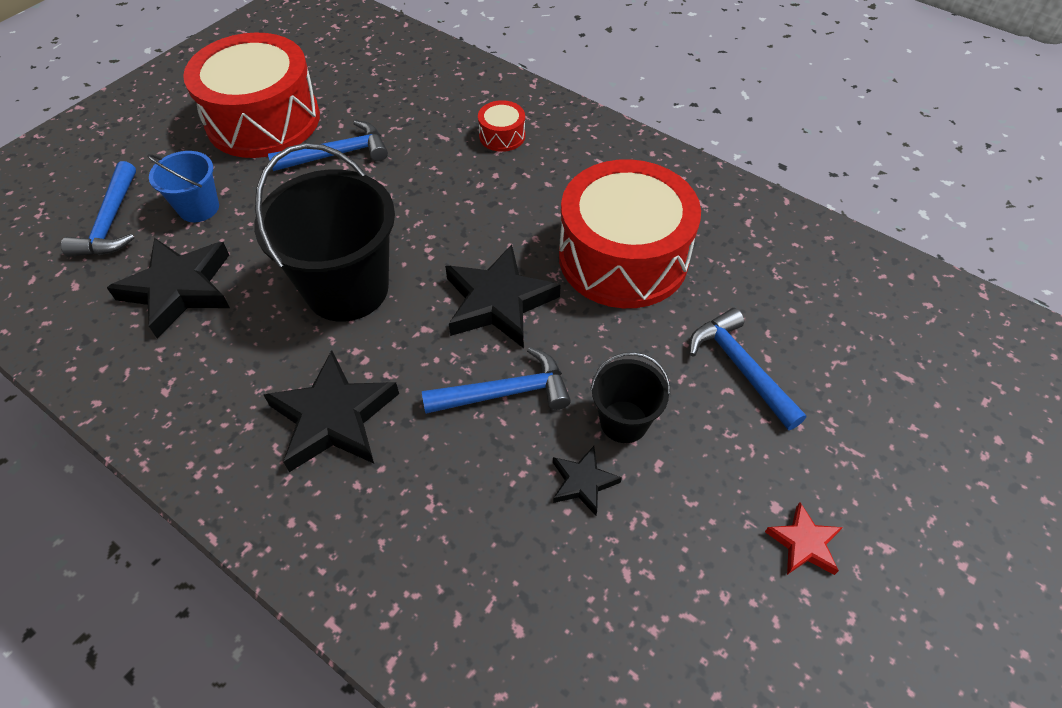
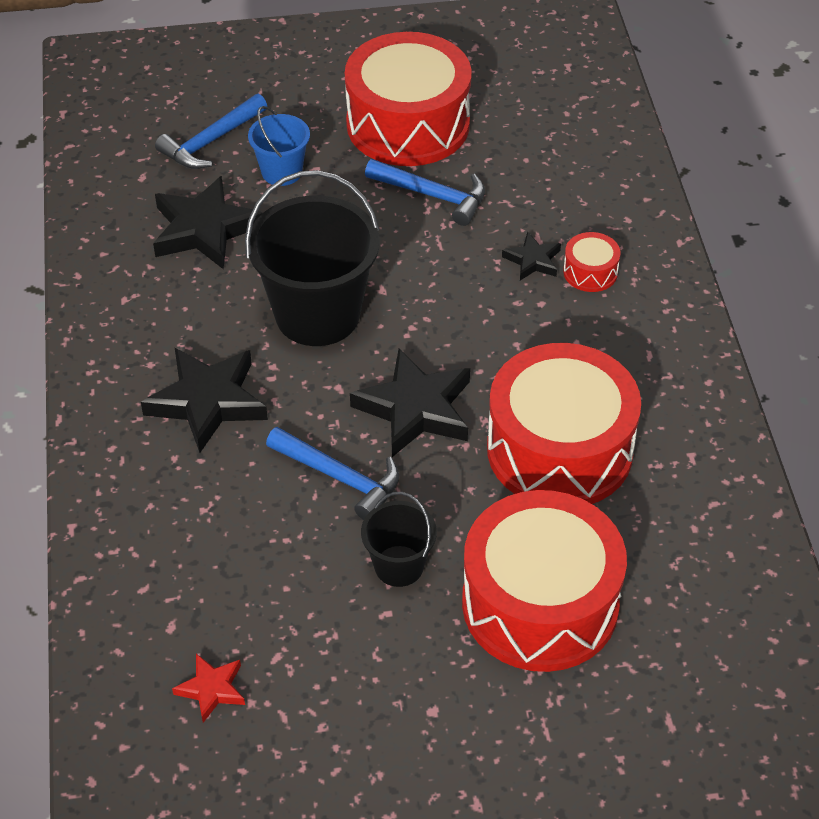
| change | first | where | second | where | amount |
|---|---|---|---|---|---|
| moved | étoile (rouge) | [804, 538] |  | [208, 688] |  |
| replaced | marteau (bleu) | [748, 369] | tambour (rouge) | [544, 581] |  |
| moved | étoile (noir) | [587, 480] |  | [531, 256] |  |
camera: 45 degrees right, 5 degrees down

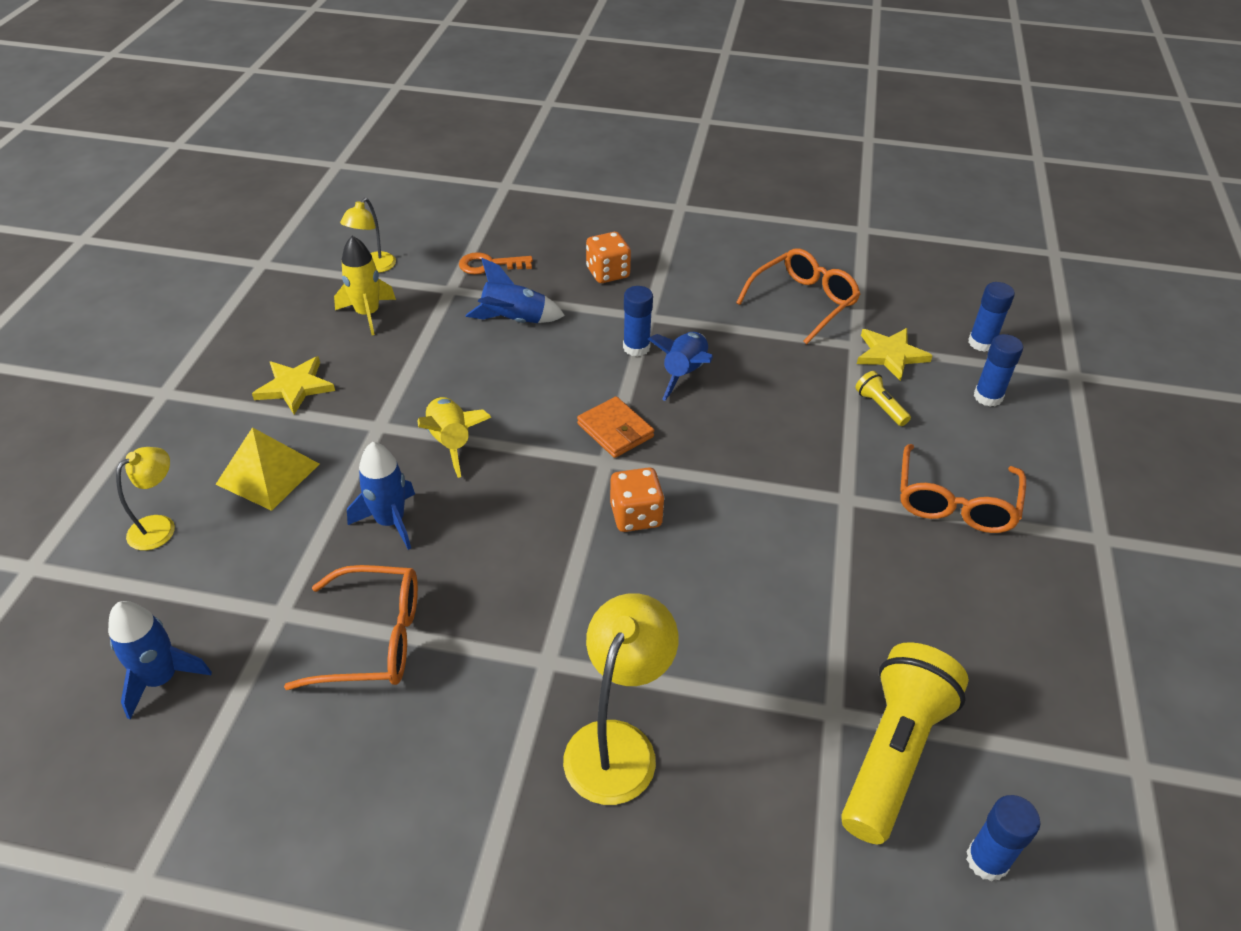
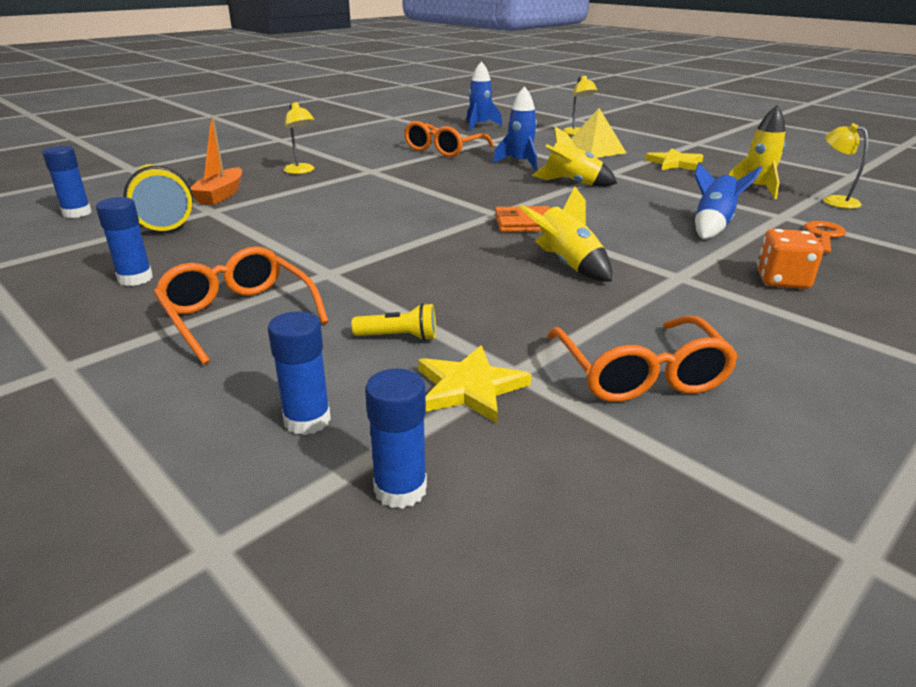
| change | first | where | second | where | amount |
|---|---|---|---|---|---|
| moved | bâton de colle (bleu) | [638, 321] |  | [124, 241] |  |
| added |  |  | bateau (orange) | [216, 161] |  |
| resized | lampe (jaune) | [621, 699] |  | [299, 138] | x0.59 |
| recoloured | fusée (bleu) | [680, 366] | fusée (jaune) | [566, 234] |  |
| removed | dé (orange) | [637, 499] |  |  |  |
camera: 125 degrees right, 15 degrees down

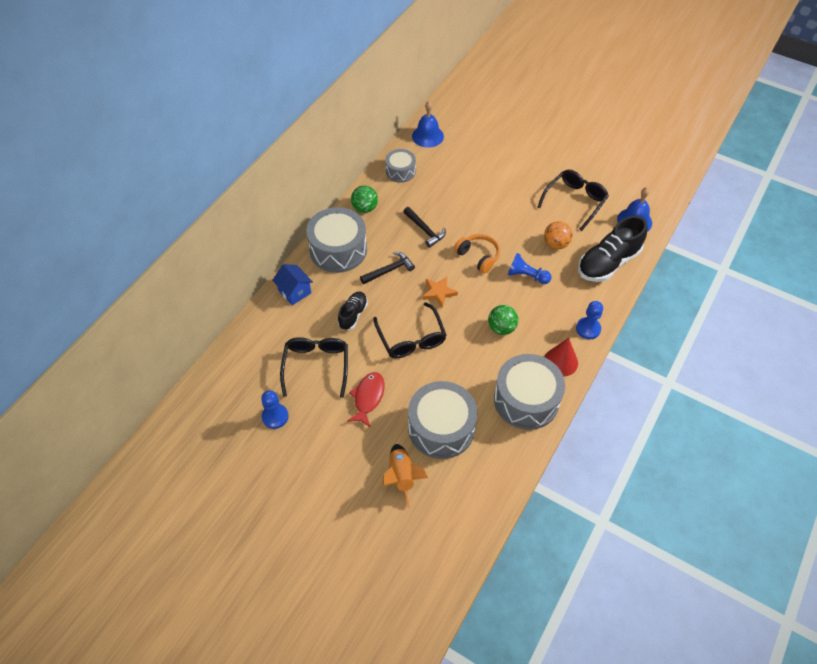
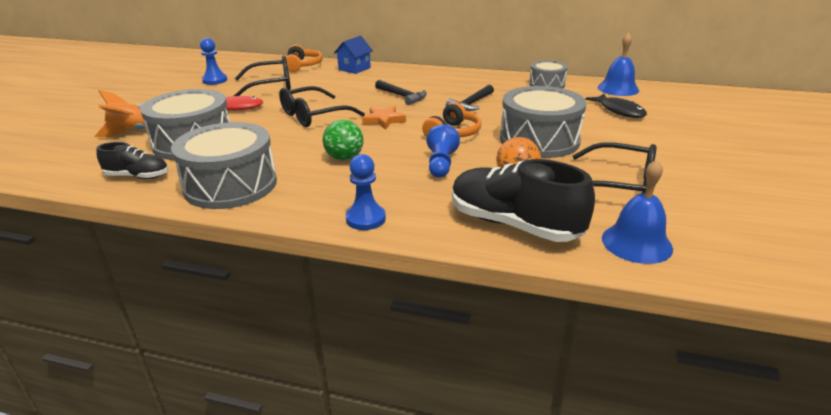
| change | first | where | second | where | amount |
|---|---|---|---|---|---|
| moved | chaussure (noir) | [353, 311] |  | [132, 160] |  |
| added |  |  | casque audio (orange) | [304, 58] |  |
| moved | tambour (gris) | [336, 240] |  | [543, 122] |  |
| added |  |  | poisson (noir) | [616, 106] |  |
| removed | balle (vert) | [364, 199] |  |  |  |
| removed | cône (rouge) | [561, 357] |  |  |  |
camera: 75 degrees right, 25 degrees down

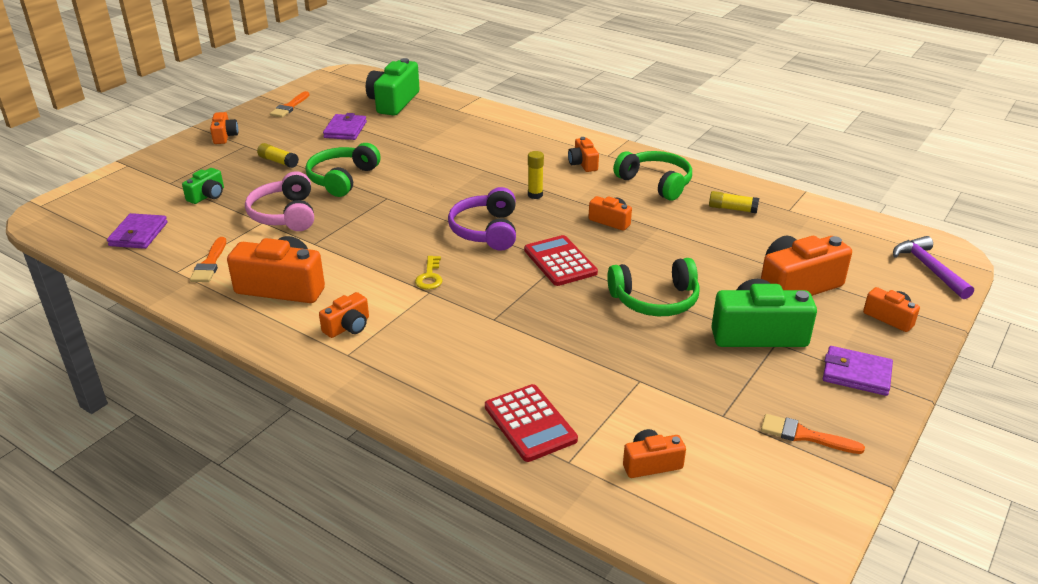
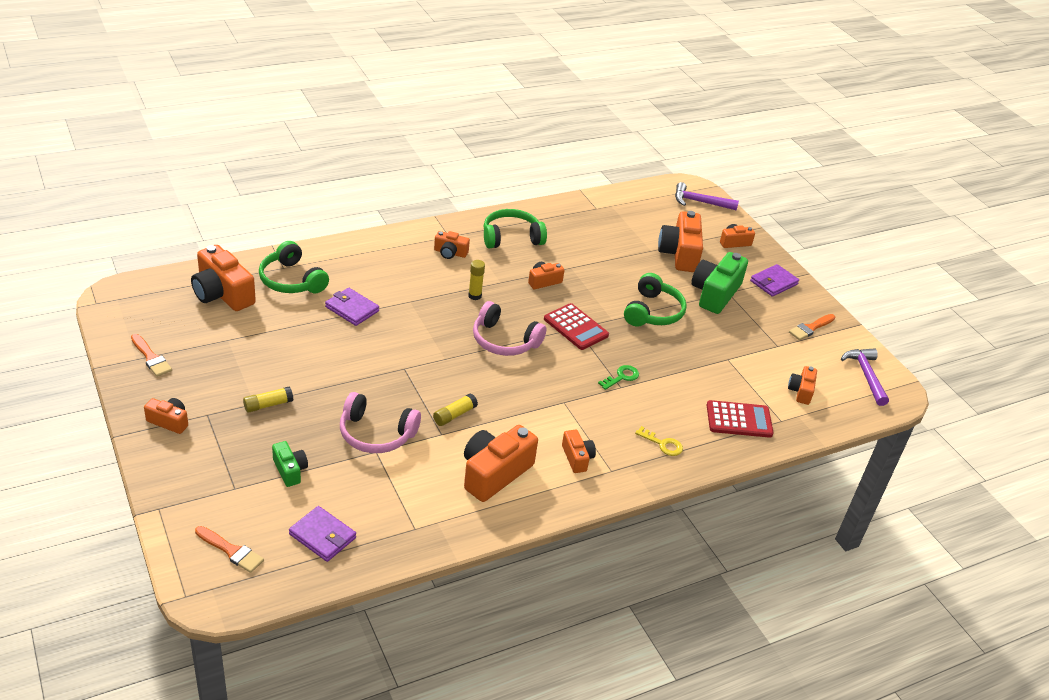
| change | first | where | second | where | amount |
|---|---|---|---|---|---|
| recoloured | appareil photo (vert) | [393, 86] | appareil photo (orange) | [223, 278] |  |
| moved | pinceau (orange) | [208, 259] |  | [229, 549] |  |
| moved | casque audio (vert) | [343, 170] |  | [294, 267] |  |
| moved | portefeuille (violet) | [345, 126] |  | [352, 307] |  |
| moved | bâton de colle (jaune) | [734, 202] |  | [455, 409] |  |
| recoloured | casque audio (violet) | [482, 219] | casque audio (rose) | [510, 328] |  |
| turned | calculatrice (rouge) | [561, 260] |  | [576, 326] | 135 degrees counterclockwise |
| added |  |  | clé (vert) | [618, 377] |  |
| moved | clé (jaune) | [428, 273] |  | [659, 441] |  |
| added |  |  | marteau (violet) | [865, 377] |  |
camera: 65 degrees left, 5 degrees up

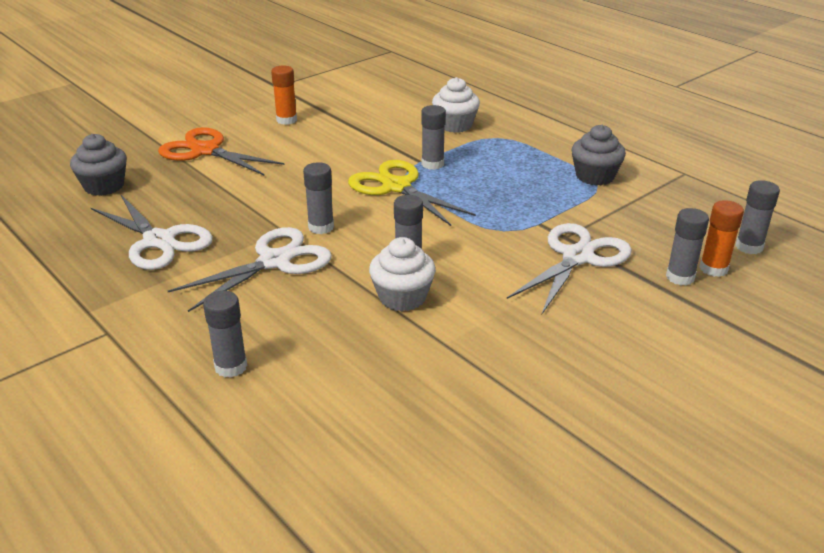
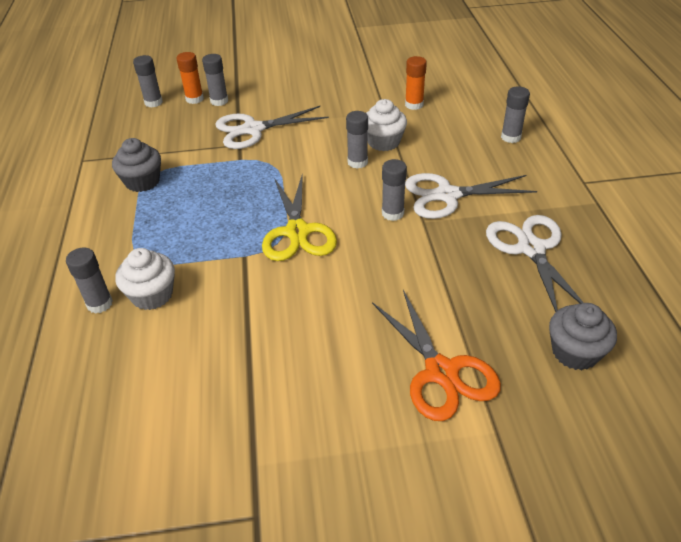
| change | first | where | second | where | amount |
|---|---|---|---|---|---|
| moved | bâton de colle (gris) | [433, 137] |  | [89, 281] |  |
| moved | bâton de colle (orange) | [284, 95] |  | [416, 83] |  |
camera: 145 degrees left, 10 degrees up

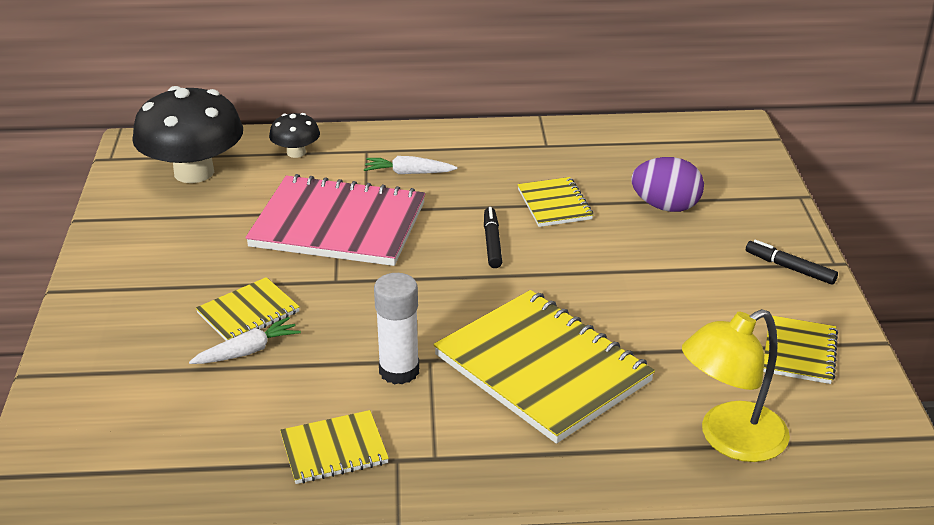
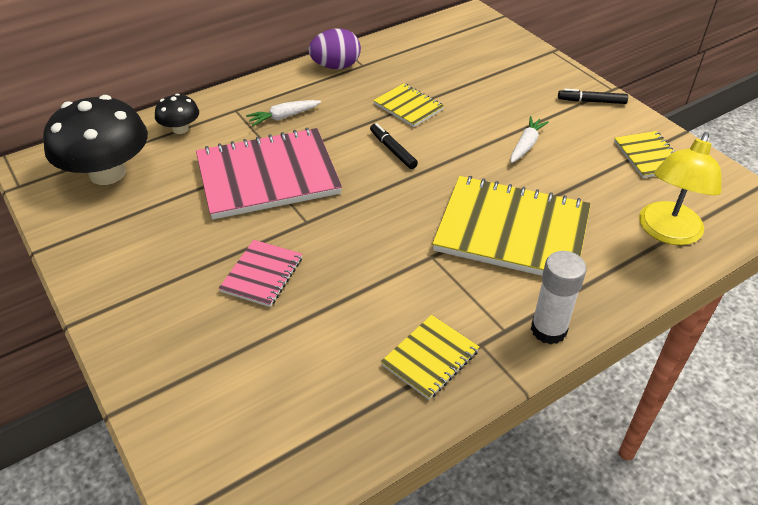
| change | first | where | second | where | amount |
|---|---|---|---|---|---|
| recoloured | carnet (jaune) | [248, 309] | carnet (rose) | [260, 273] |  |
| moved | œuf (violet) | [667, 184] |  | [334, 48] |  |
| moved | carotte (blanc) | [245, 340] |  | [530, 139] |  |
| moved | bâton de colle (blanc) | [396, 329] |  | [558, 297] |  |
camera: 30 degrees left, 10 degrees up

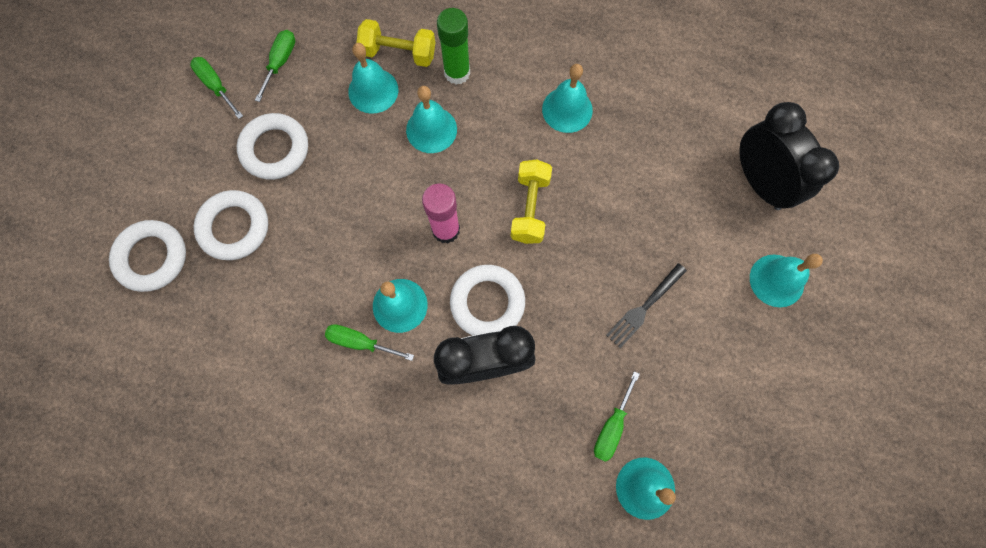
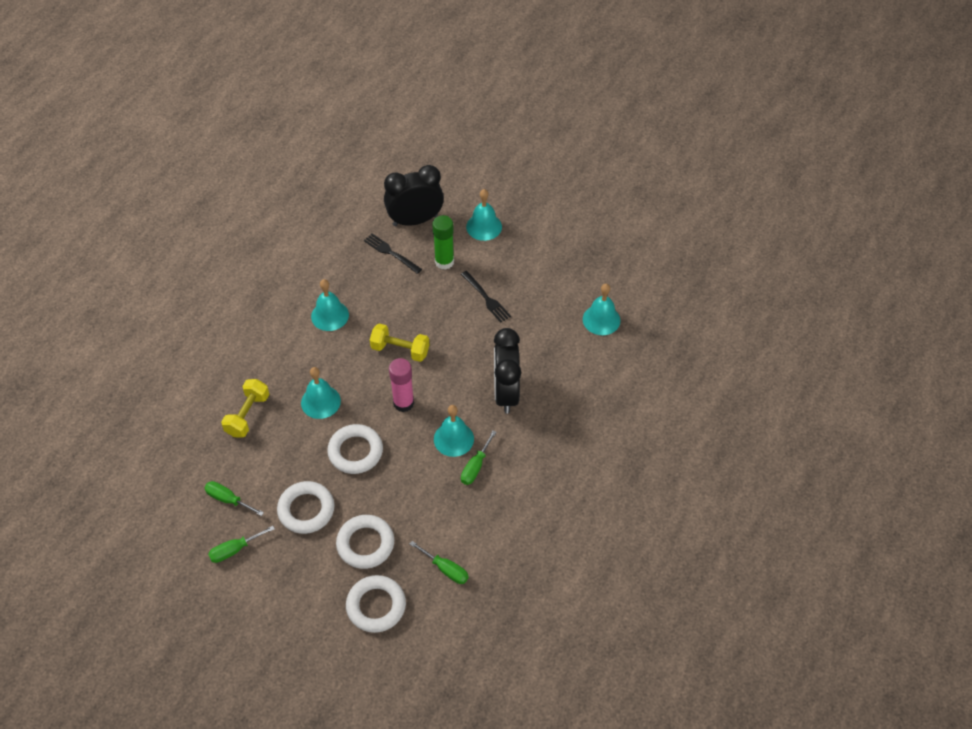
| change | first | where | second | where | amount |
|---|---|---|---|---|---|
| moved | anneau (blanc) | [487, 300] |  | [355, 449] |  |
| added |  |  | fourchette (noir) | [393, 254] |  |
| moved | tournevis (vert) | [617, 416] |  | [439, 562] |  |
| moved | bâton de colle (vert) | [453, 46] |  | [443, 242] |  |
| removed | cloche (turquoise) | [373, 78] |  |  |  |
camera: 80 degrees left, 20 degrees down

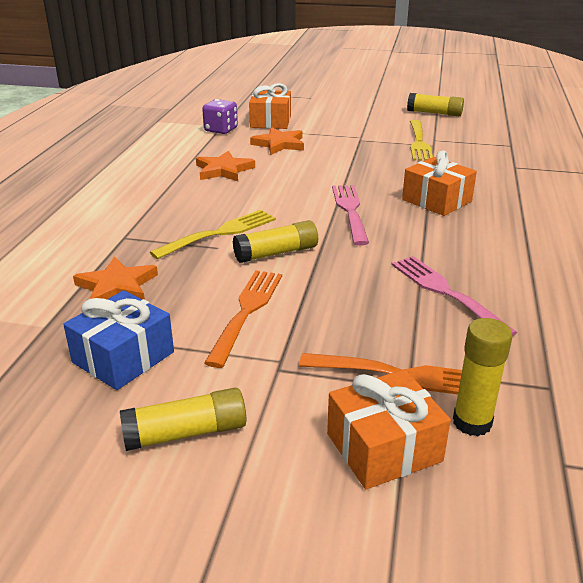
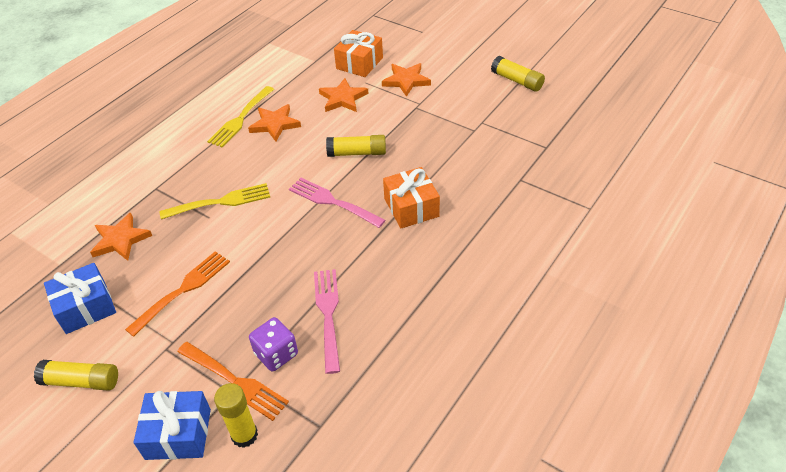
| change | first | where | second | where | amount |
|---|---|---|---|---|---|
| recoloured | cadeau (orange) | [389, 429] | cadeau (bleu) | [172, 425] |  |
| moved | fourchette (jaune) | [421, 140] |  | [240, 116] |  |
| moved | dé (violet) | [220, 116] |  | [273, 344] |  |
| turned | fourchette (rose) | [350, 215] |  | [337, 203] | 75 degrees counterclockwise |
| moved | bâton de colle (jaune) | [275, 241] |  | [356, 146] |  |
| added |  |  | étoile (orange) | [406, 80] |  |
camera: 25 degrees right, 15 degrees up

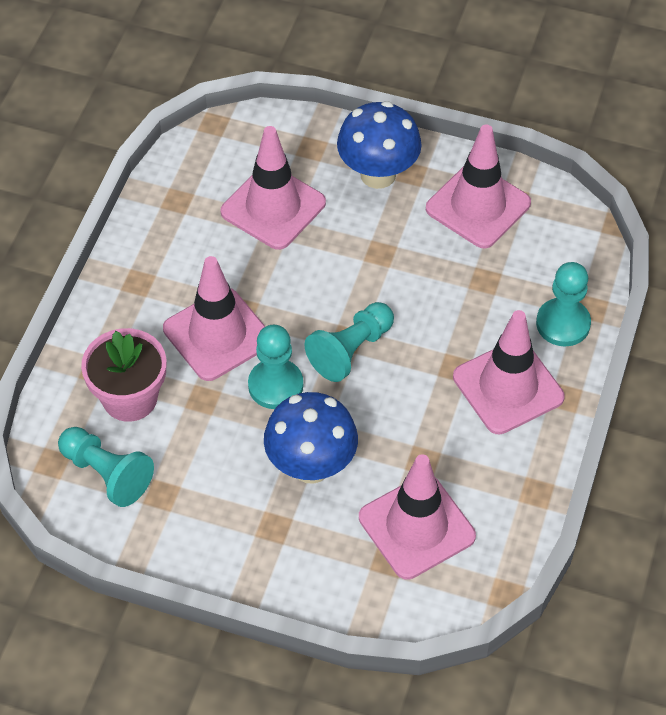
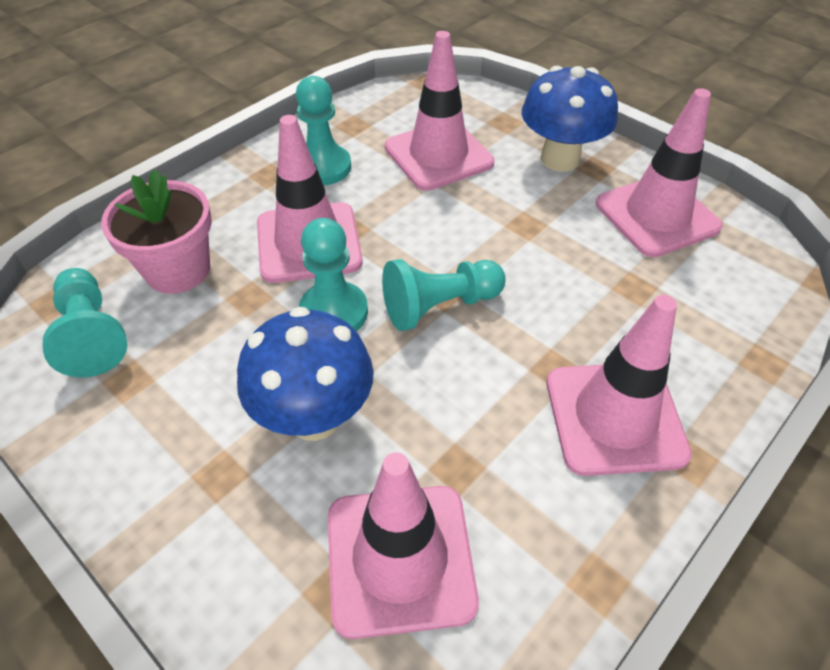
| change | first | where | second | where | amount |
|---|---|---|---|---|---|
| moved | pion (turquoise) | [563, 304] |  | [323, 130] |  |
camera: 25 degrees right, 5 degrees down

